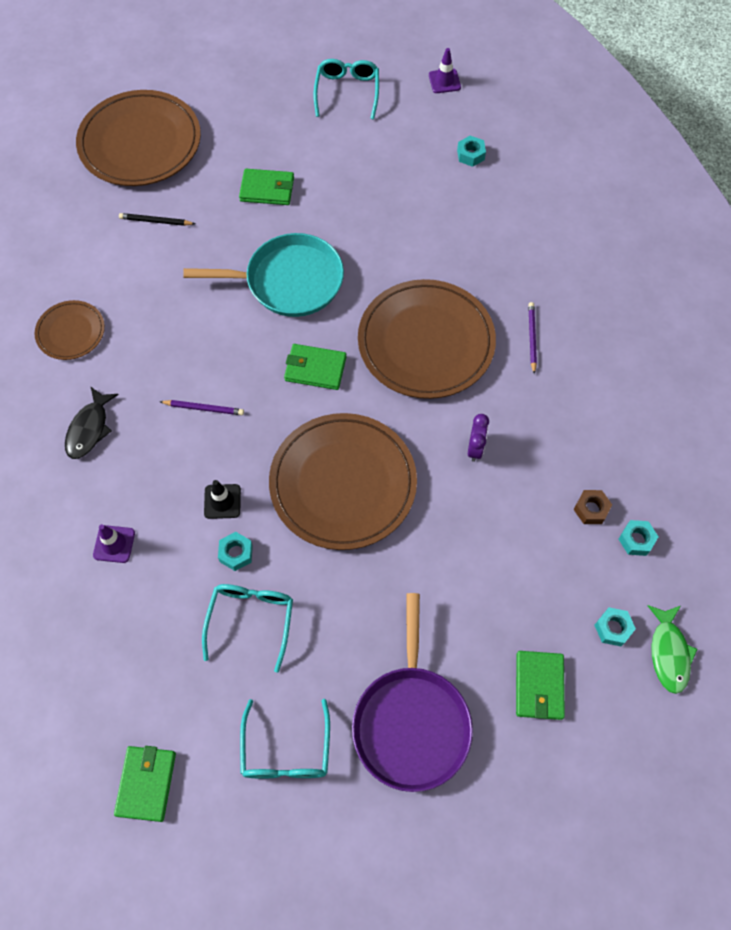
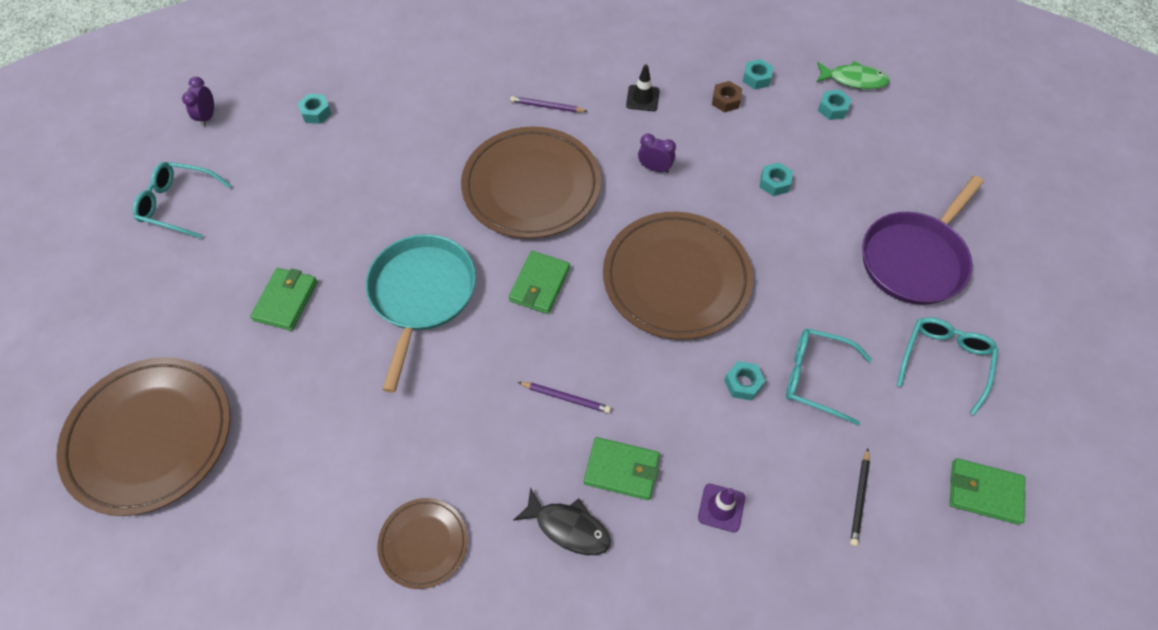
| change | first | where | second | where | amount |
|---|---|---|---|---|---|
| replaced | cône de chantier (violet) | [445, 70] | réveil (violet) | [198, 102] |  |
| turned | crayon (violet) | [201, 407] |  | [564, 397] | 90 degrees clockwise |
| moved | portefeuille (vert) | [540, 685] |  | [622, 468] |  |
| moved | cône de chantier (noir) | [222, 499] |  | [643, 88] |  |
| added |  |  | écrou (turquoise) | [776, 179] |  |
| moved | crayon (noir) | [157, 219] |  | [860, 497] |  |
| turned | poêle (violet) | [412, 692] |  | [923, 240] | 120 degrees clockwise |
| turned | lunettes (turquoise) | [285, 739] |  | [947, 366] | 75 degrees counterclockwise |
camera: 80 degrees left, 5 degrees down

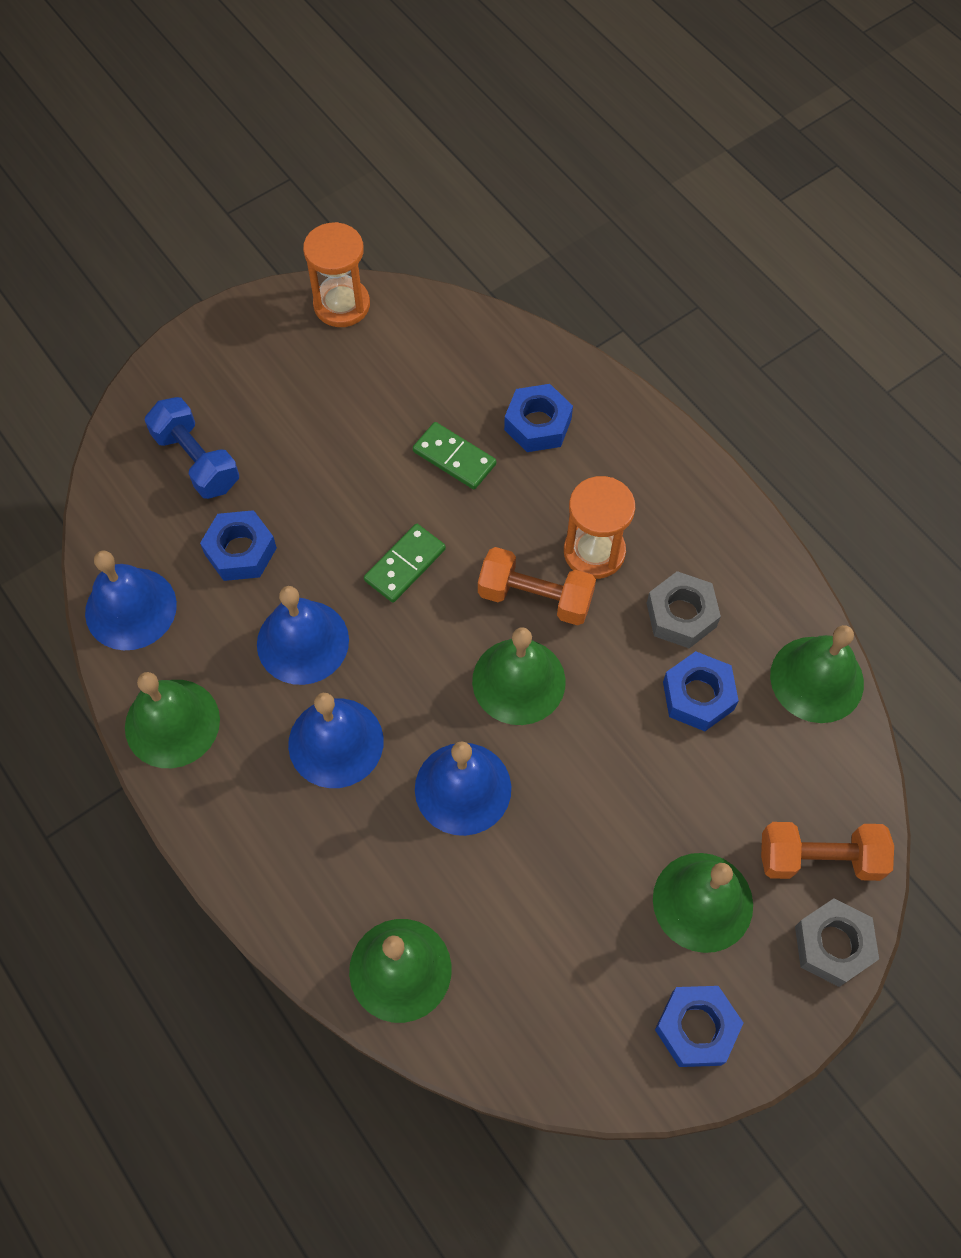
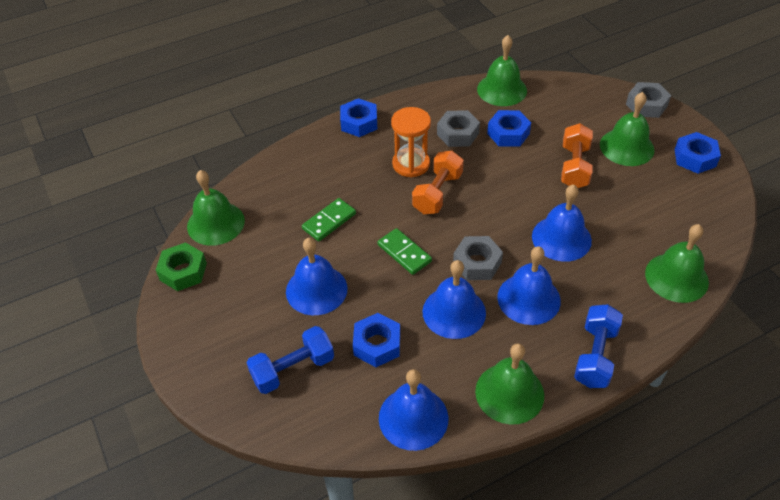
| change | first | where | second | where | amount |
|---|---|---|---|---|---|
| replaced | sablier (orange) | [336, 274] | écrou (vert) | [181, 266] |  |
| moved | cloche (vert) | [519, 676] |  | [216, 208] |  |
| added |  |  | cloche (bleu) | [316, 276] |  |
| moved | écrou (bleu) | [538, 418] |  | [358, 117] |  |
| added |  |  | écrou (gris) | [478, 258] |  |
| moved | haltère (orange) | [827, 851] |  | [577, 155] |  |
| added |  |  | haltère (bleu) | [598, 346] |  |
camera: 80 degrees left, 15 degrees down

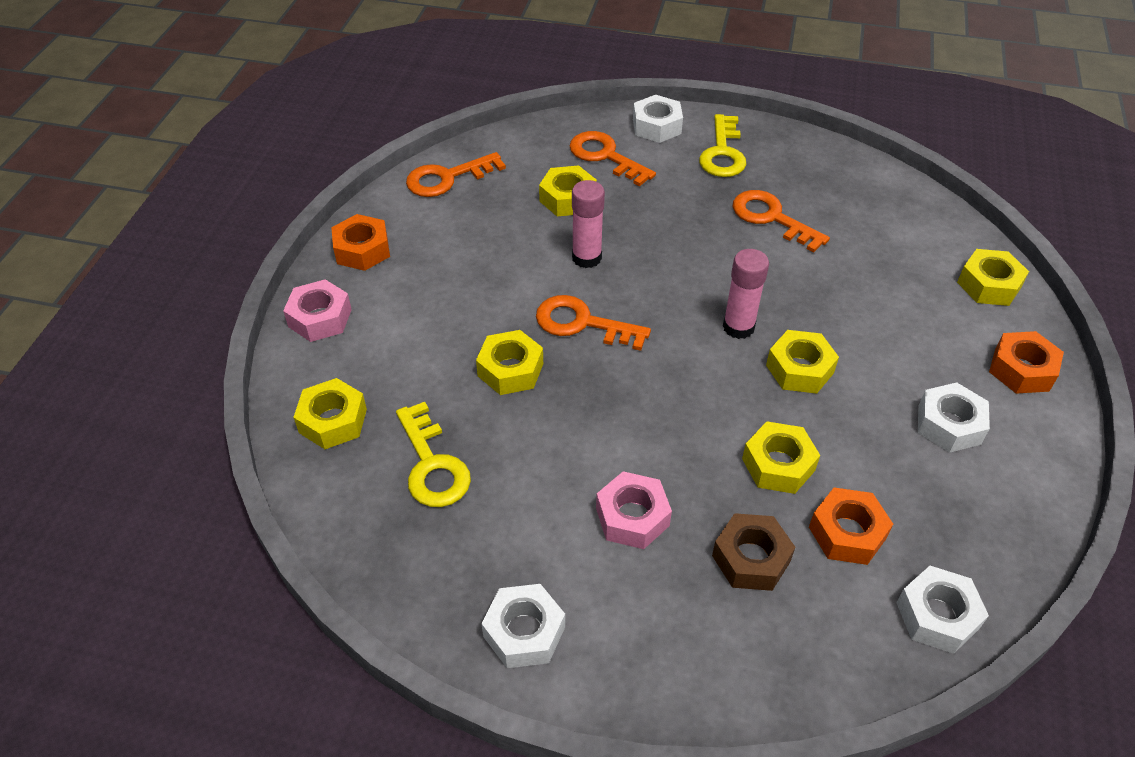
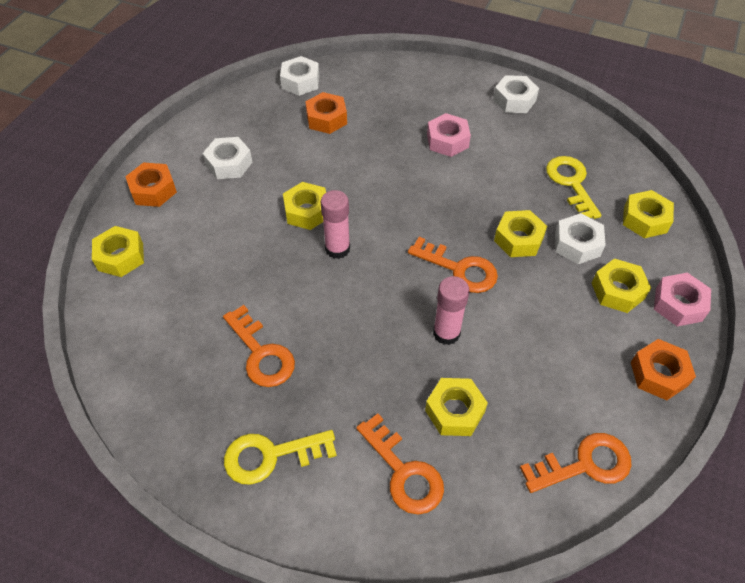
| change | first | where | second | where | amount |
|---|---|---|---|---|---|
| turned | clé (jaune) | [723, 145] |  | [280, 457] | 120 degrees counterclockwise |
| moved | écrou (blanc) | [658, 119] |  | [580, 238] |  |
| moved | écrou (jaune) | [781, 458] |  | [621, 286] |  |
| removed | écrou (marron) | [754, 552] |  |  |  |
camera: 170 degrees left, 5 degrees up

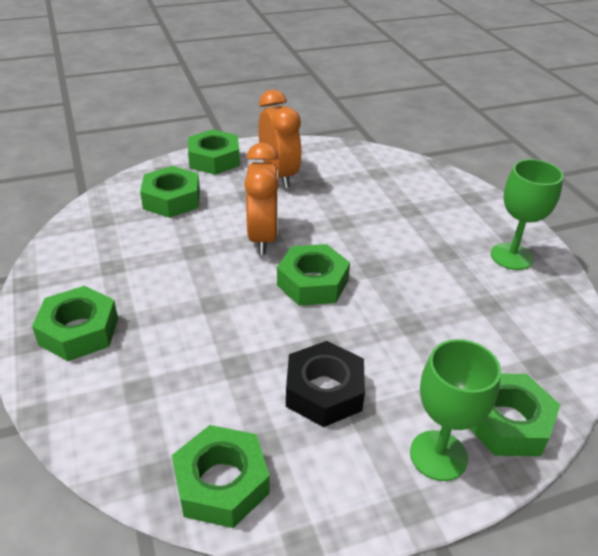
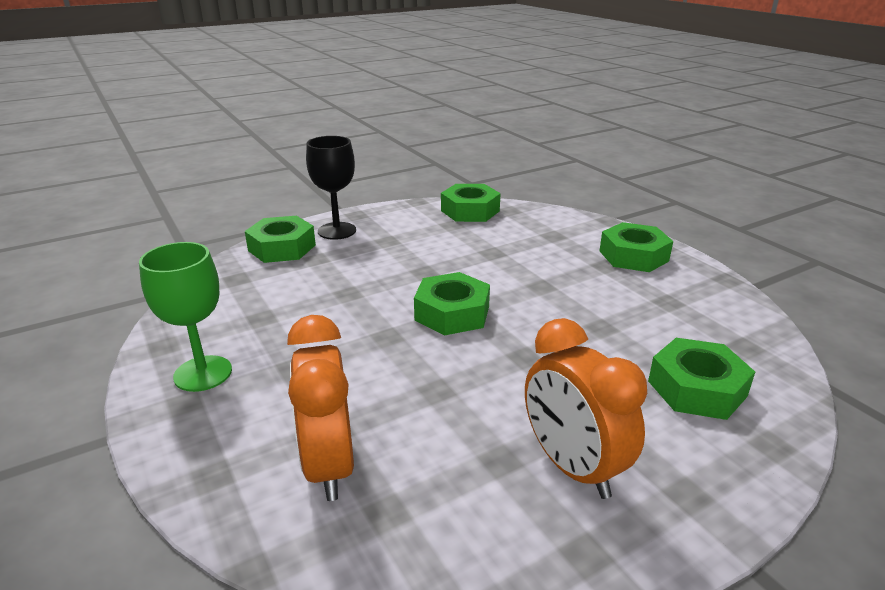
| change | first | where | second | where | amount |
|---|---|---|---|---|---|
| moved | réveil (orange) | [261, 198] |  | [320, 408] |  |
| recoloured | verre à pied (vert) | [455, 410] | verre à pied (noir) | [331, 188] |  |
| removed | écrou (vert) | [214, 152] |  |  |  |
| removed | écrou (noir) | [325, 384] |  |  |  |
camera: 170 degrees right, 10 degrees down

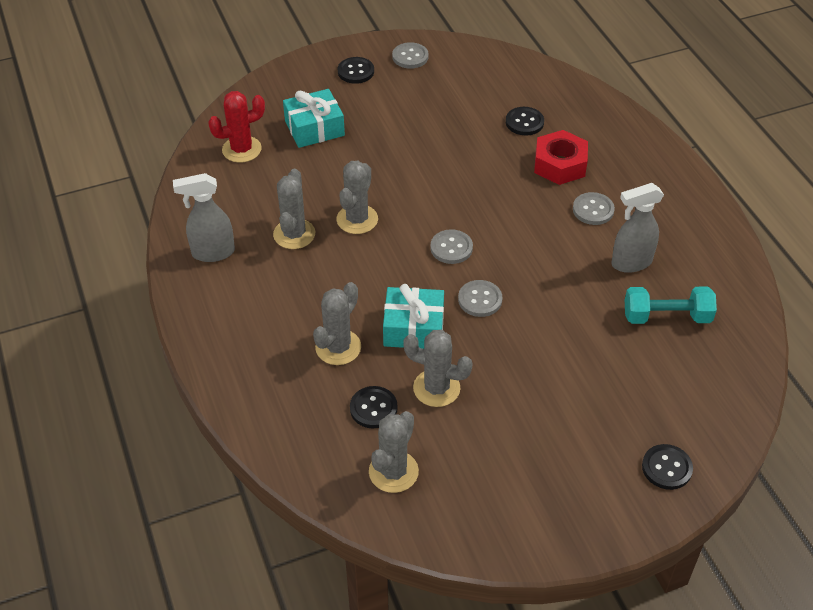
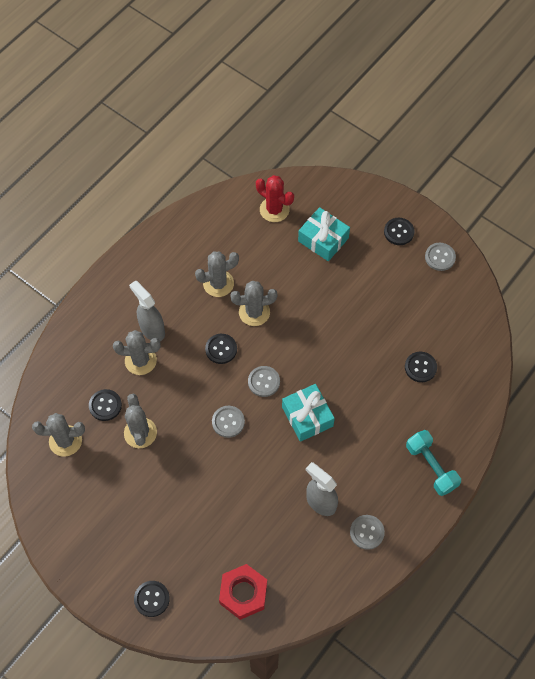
| change | first | where | second | where | amount |
|---|---|---|---|---|---|
| moved | vaporisateur (gris) | [204, 217] |  | [147, 310] |  |
| added |  |  | bouton (noir) | [221, 349] |  |
| moved | écrou (rouge) | [561, 157] |  | [243, 592] |  |
| moved | cadeau (turquoise) | [413, 316] |  | [308, 413] |  |
| moved | bouton (gris) | [594, 208] |  | [367, 532] |  |
| moved | haltère (turquoise) | [671, 305] |  | [433, 463] |  |
camera: 60 degrees right, 15 degrees up

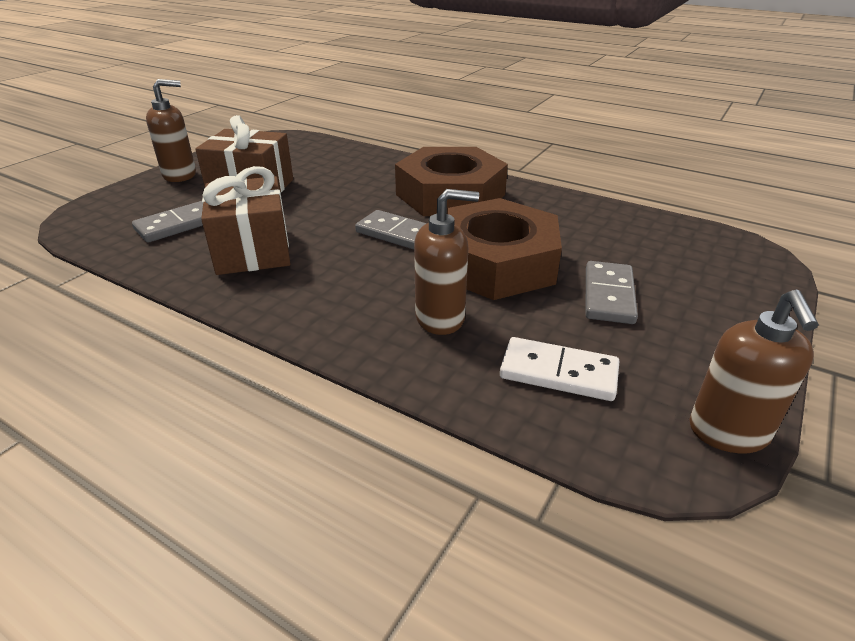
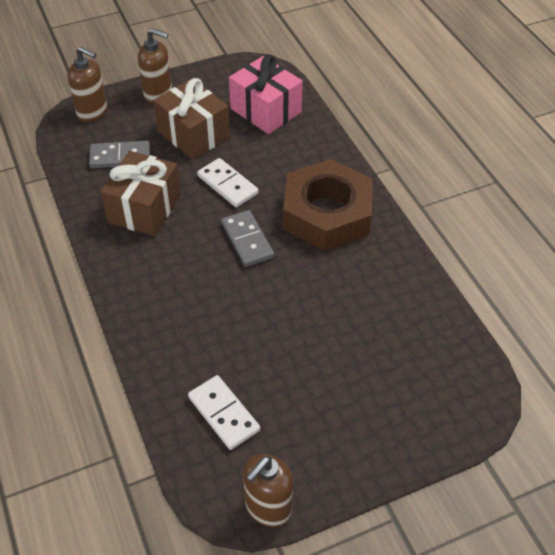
| change | first | where | second | where | amount |
|---|---|---|---|---|---|
| moved | distributeur de savon (marron) | [446, 262] |  | [87, 84] |  |
| added |  |  | domino (blanc) | [228, 182] |  |
| added |  |  | cadeau (rose) | [266, 94] |  |
| removed | écrou (marron) | [504, 249] |  |  |  |
| removed | domino (gris) | [611, 292] |  |  |  |
camera: 35 degrees right, 15 degrees up

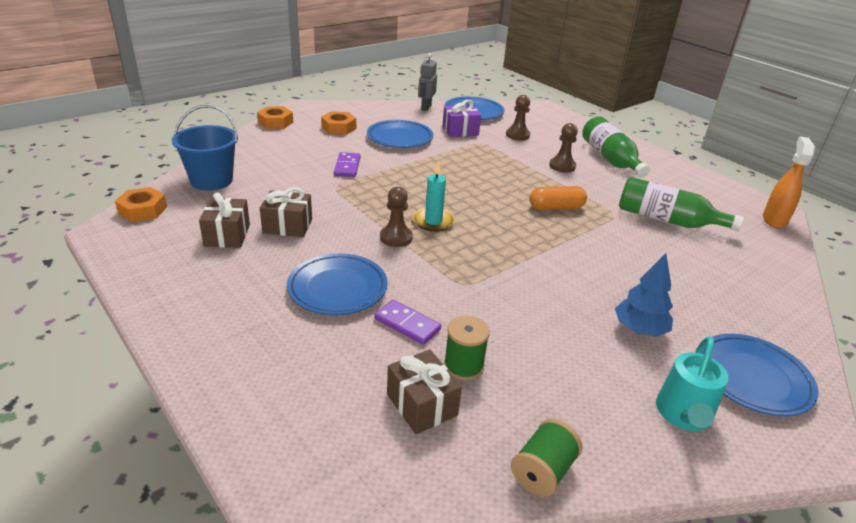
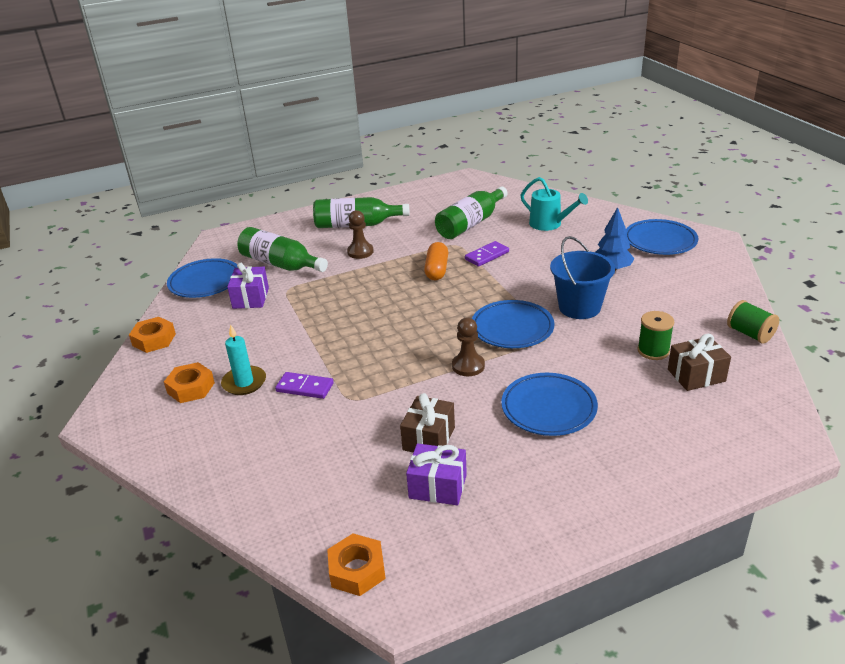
| change | first | where | second | where | amount |
|---|---|---|---|---|---|
| moved | écrou (orange) | [275, 117] |  | [152, 335] |  |
| moved | bougie (turquoise) | [434, 196] |  | [243, 359] |  |
| replaced | pion (marron) | [518, 118] | bouteille (vert) | [282, 249] |  |
| recoloured | cadeau (marron) | [224, 220] | cadeau (violet) | [436, 474] |  |
| moved | domino (violet) | [407, 322] |  | [487, 254] |  |
| moved | assiette (bleu) | [400, 134] |  | [513, 324] |  |
| moved | arrosoir (turquoise) | [692, 383] |  | [554, 204] |  |
| moved | seau (bleu) | [205, 147] |  | [582, 277] |  |
| removed | robot (gris) | [427, 82] |  |  |  |
| removed | vaporisateur (orange) | [789, 182] |  |  |  |
camera: 70 degrees left, 0 degrees up

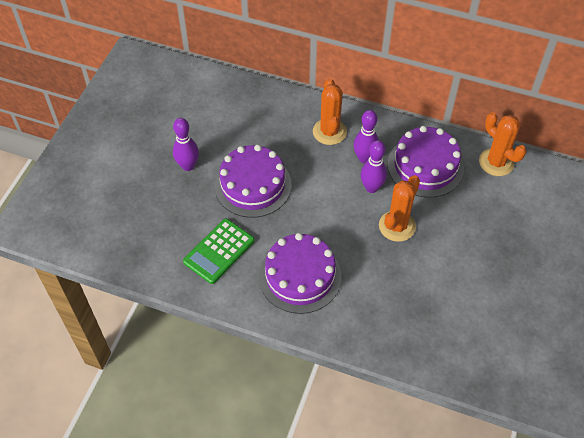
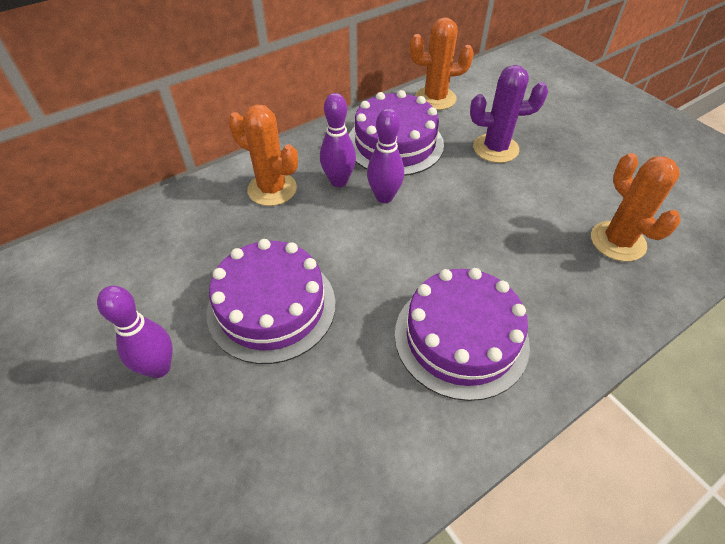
| change | first | where | second | where | amount |
|---|---|---|---|---|---|
| added |  |  | cactus (violet) | [509, 114] |  |
| moved | cactus (orange) | [399, 208] |  | [635, 207] |  |
| removed | calculatrice (vert) | [218, 251] |  |  |  |
camera: 55 degrees left, 5 degrees down

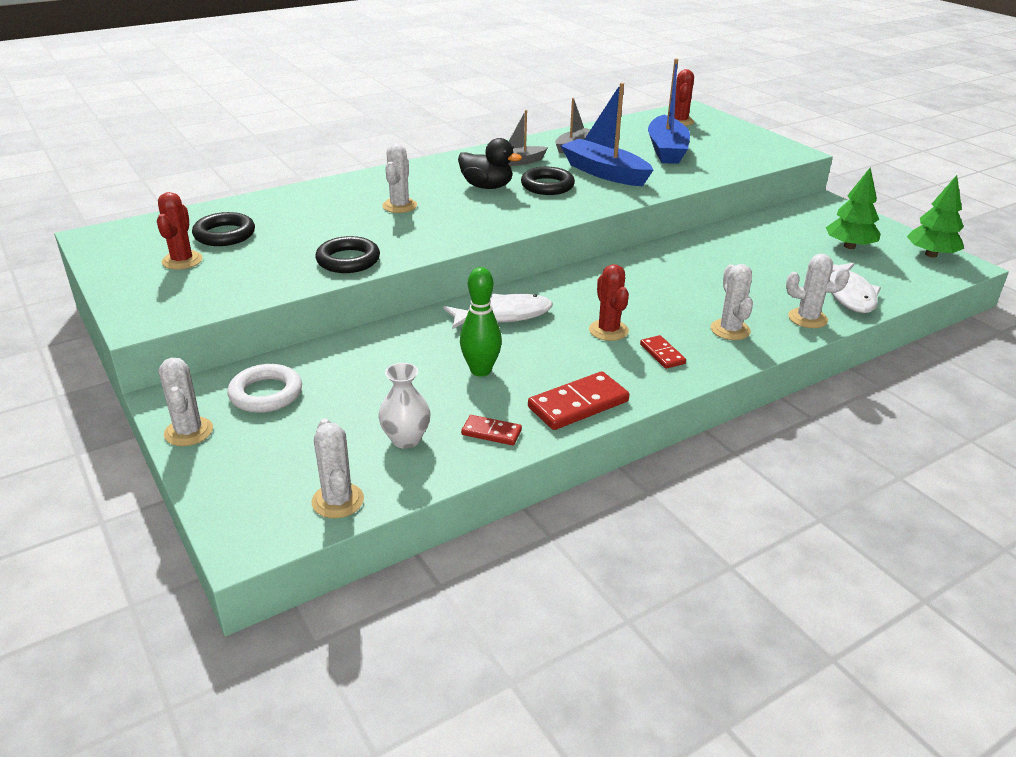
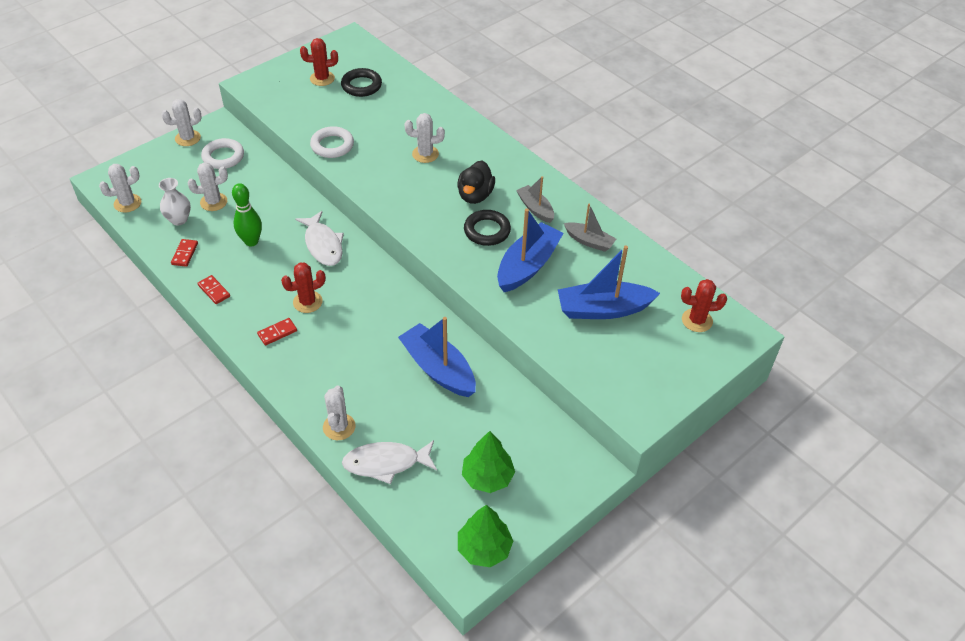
| change | first | where | second | where | amount |
|---|---|---|---|---|---|
| moved | cactus (blanc) | [732, 302] |  | [207, 186] |  |
| resized | domino (rouge) | [578, 400] |  | [213, 289] | x0.57 |
| recoloured | anneau (noir) | [347, 254] | anneau (blanc) | [332, 142] |  |
| added |  |  | bateau (bleu) | [437, 357] |  |
camera: 80 degrees right, 15 degrees up

